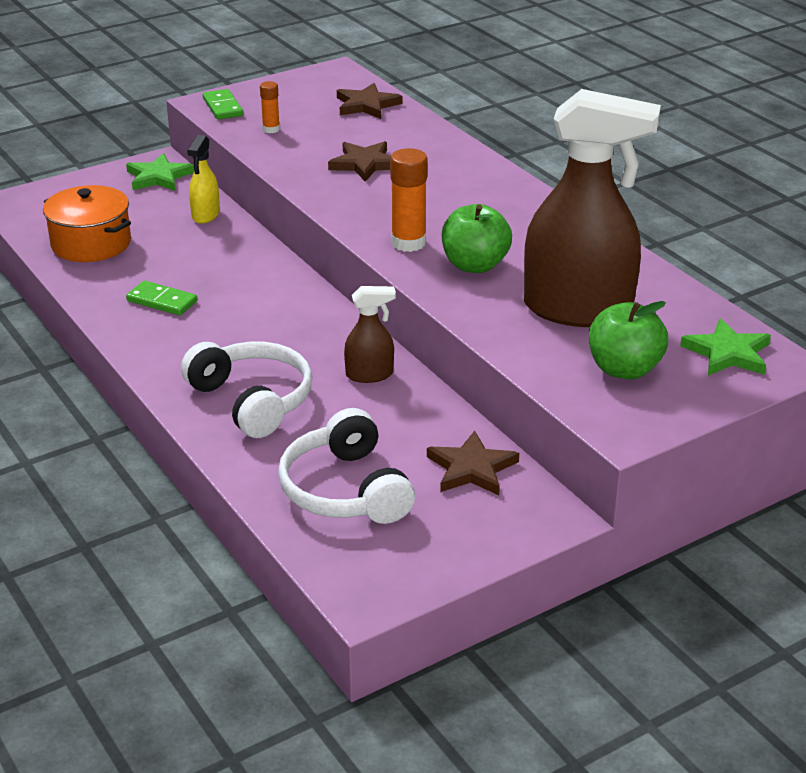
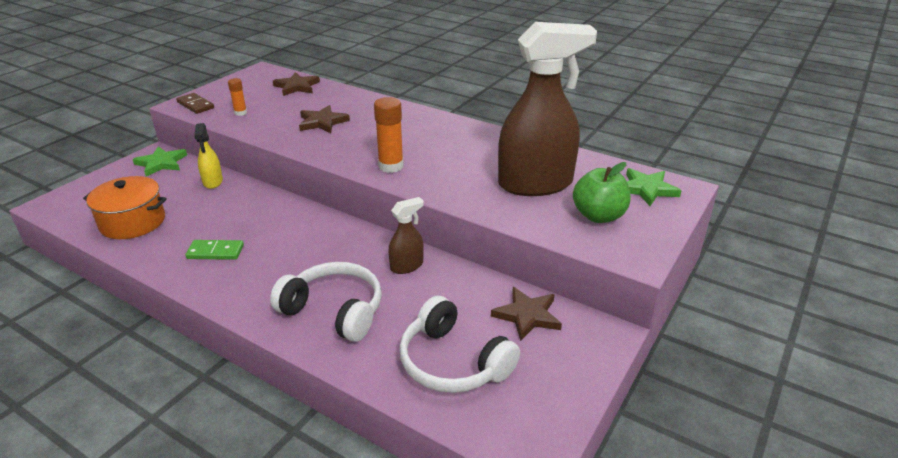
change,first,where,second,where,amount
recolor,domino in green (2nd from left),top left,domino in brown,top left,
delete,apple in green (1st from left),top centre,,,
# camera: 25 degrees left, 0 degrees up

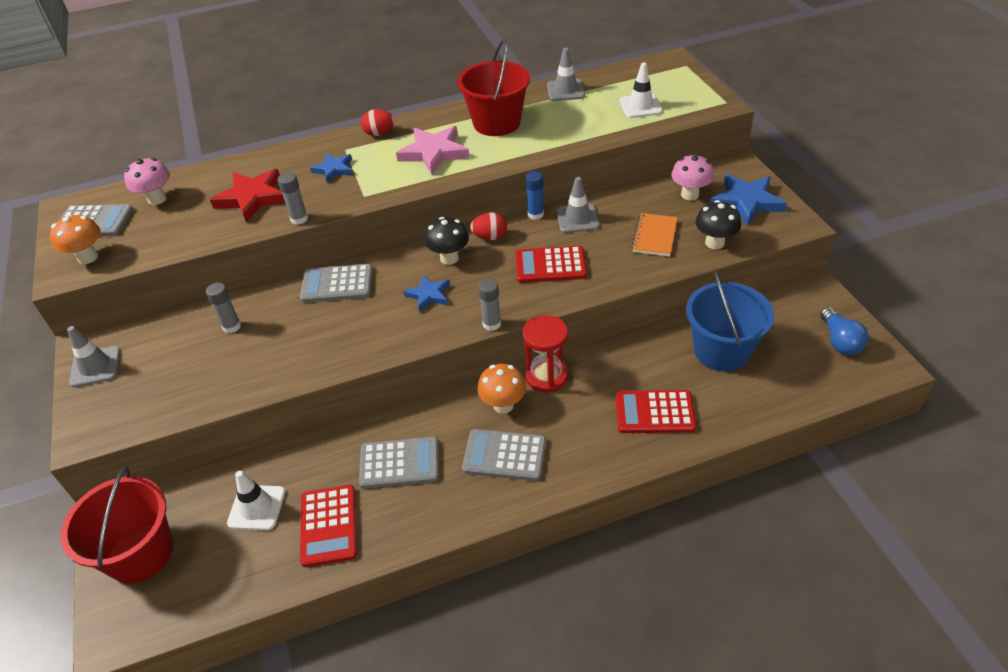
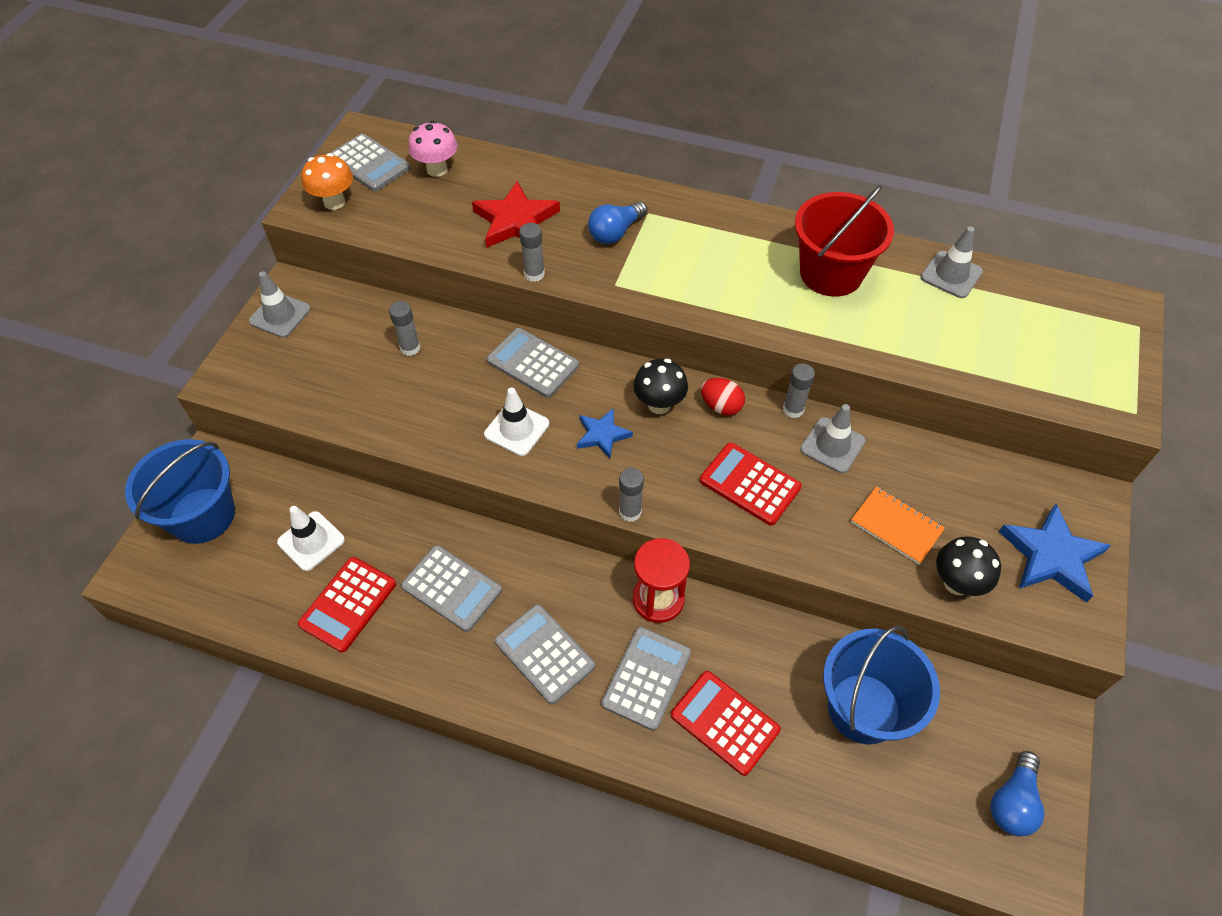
change,first,where,second,where,amount
recolor,bucket in red (1st from left),bottom left,bucket in blue (1st from left),middle left,
move,traffic cone in white (2nd from left),top centre,,centre,
replace,star in blue (1st from left),top left,light bulb in blue (1st from left),top centre,
insert,,,calculator in grey (5th from left),bottom centre,
recolor,glue stick in blue,top centre,glue stick in grey (4th from left),centre,
rotate,notebook in orange,centre,,middle right,75 degrees clockwise
delete,egg in red (1st from left),top centre,,,
delete,star in pink,top centre,,,
delete,mushroom in orange (2nd from left),centre,,,
delete,mushroom in pink (2nd from left),top right,,,
# camera: 35 degrees right, 10 degrees up

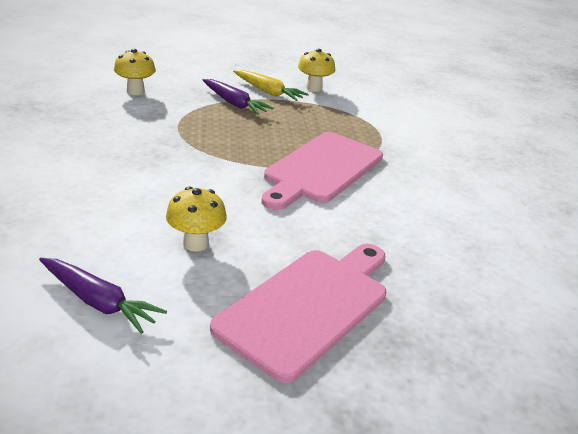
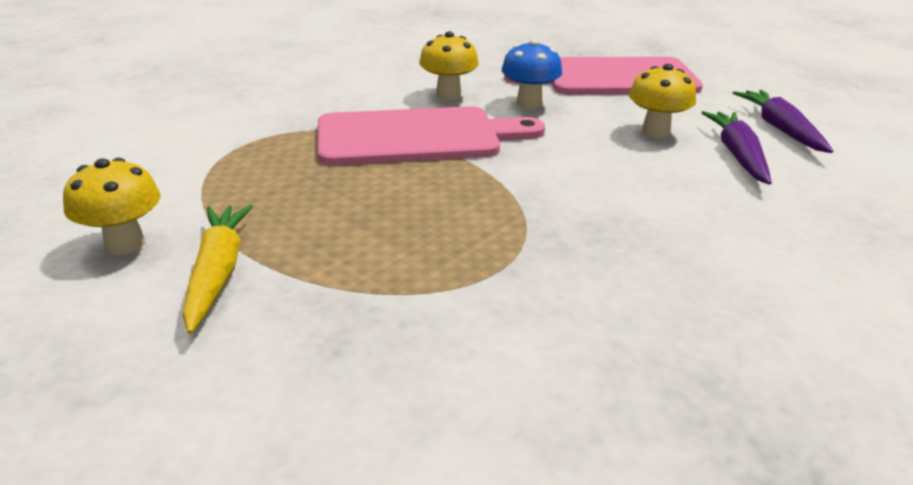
change,first,where,second,where,amount
move,mushroom in yellow (1st from left in the first image),top left,mushroom in yellow (2nd from left),top centre,
insert,,,mushroom in blue,top centre,
move,carrot in purple (2nd from left in the first image),top centre,carrot in purple (1st from left),top right,
# camera: 130 degrees left, 0 degrees up

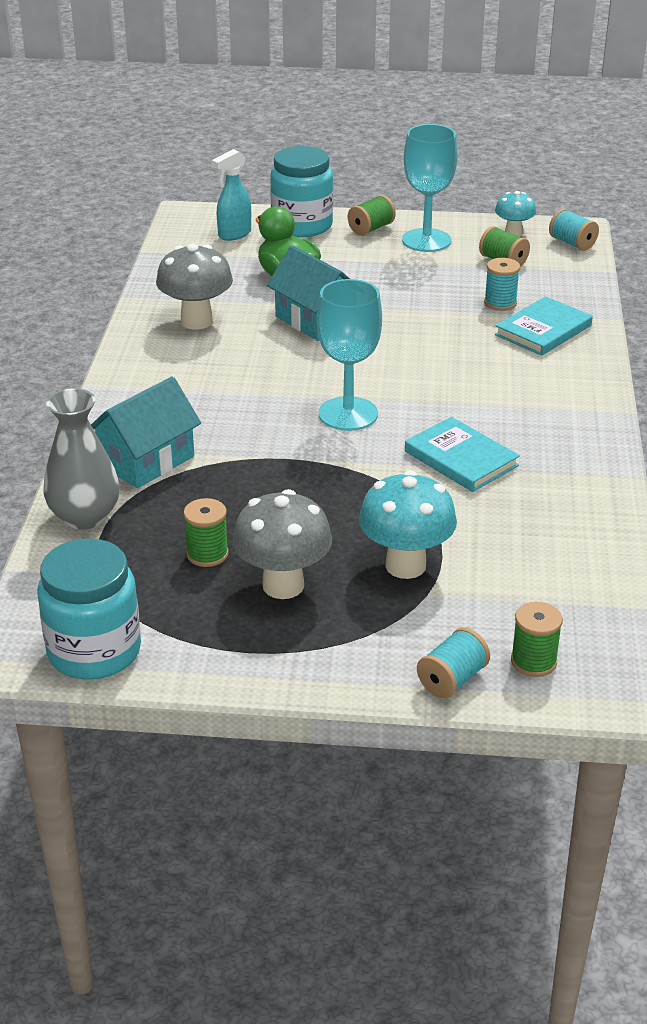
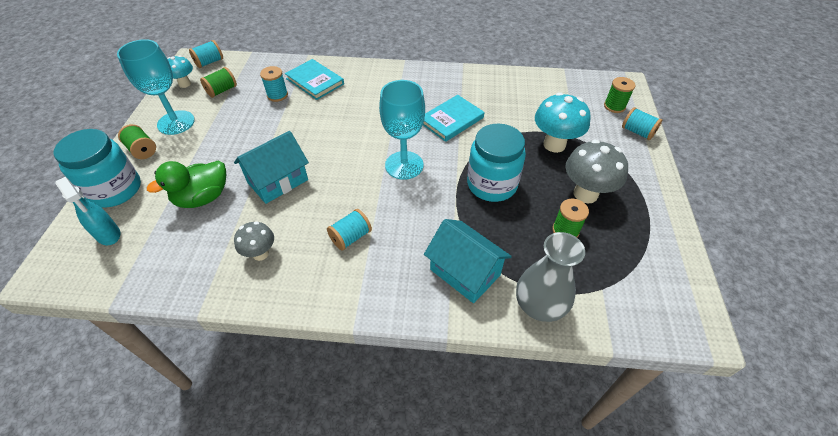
change,first,where,second,where,amount
resize,mushroom in grey (1st from left),top left,,middle left,x0.60
insert,,,spool in turquoise (3rd from left),centre,
move,jar in turquoise (1st from left in the first image),middle left,jar in turquoise (2nd from left),centre,
# camera: 90 degrees left, 15 degrees up

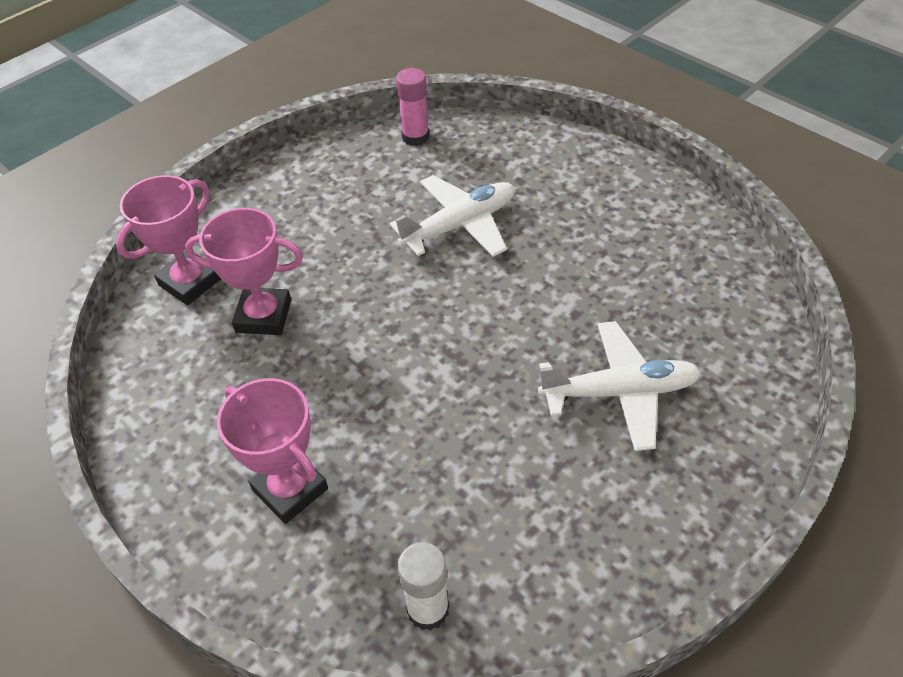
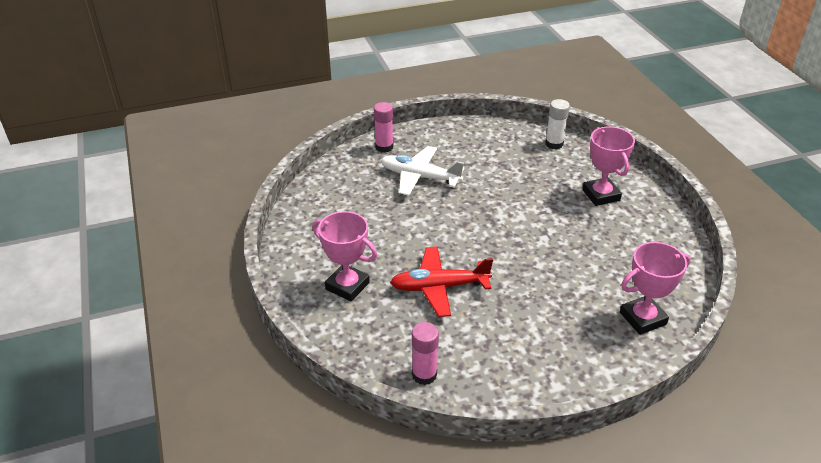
change,first,where,second,where,amount
move,trophy in pink (2nd from left in the first image),middle left,trophy in pink (1st from left),centre,
insert,,,glue stick in pink (1st from left),top centre,
recolor,plane in white (1st from left),top centre,plane in red,centre,
# camera: 155 degrees left, 10 degrees down

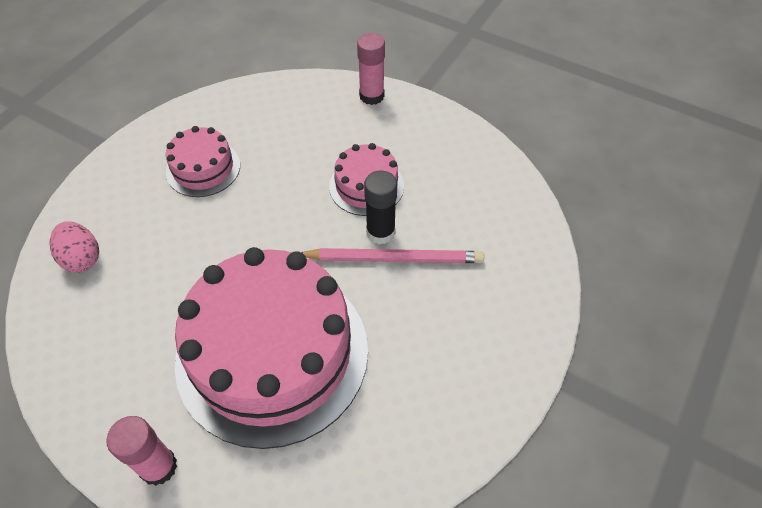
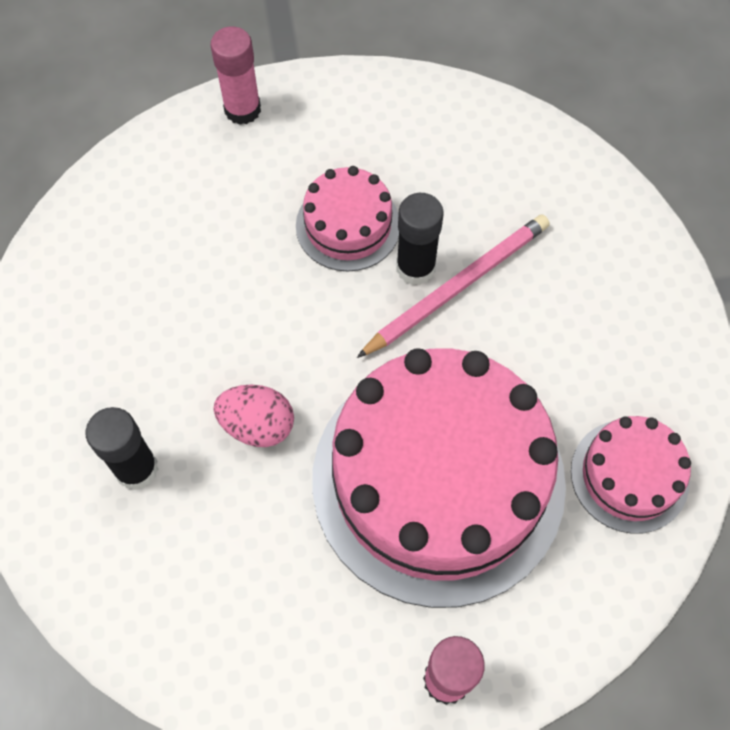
change,first,where,second,where,amount
insert,,,glue stick in black (1st from left),middle left,
move,egg in pink,middle left,,centre,
move,cake in pink (1st from left in the first image),top left,cake in pink (3rd from left),middle right,
# camera: 40 degrees left, 10 degrees up

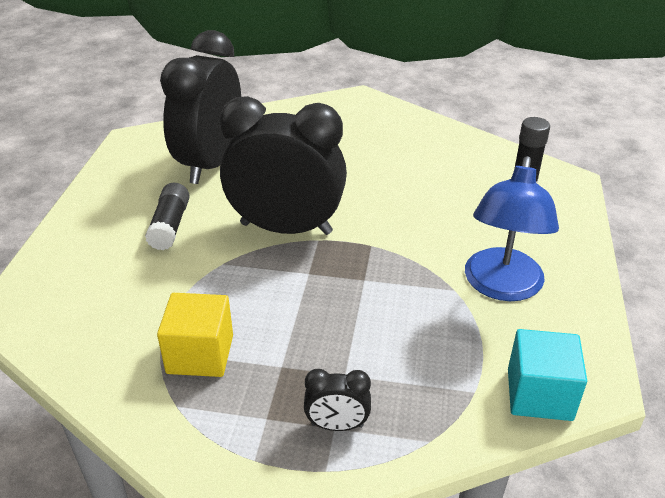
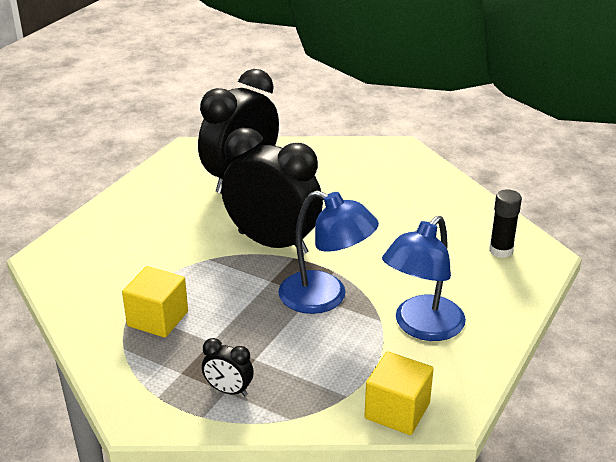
change,first,where,second,where,amount
insert,,,lamp in blue (1st from left),centre,
recolor,cube in turquoise,bottom right,cube in yellow (2nd from left),bottom centre,
delete,glue stick in black (1st from left),middle left,,,
# camera: 20 degrees right, 5 degrees down

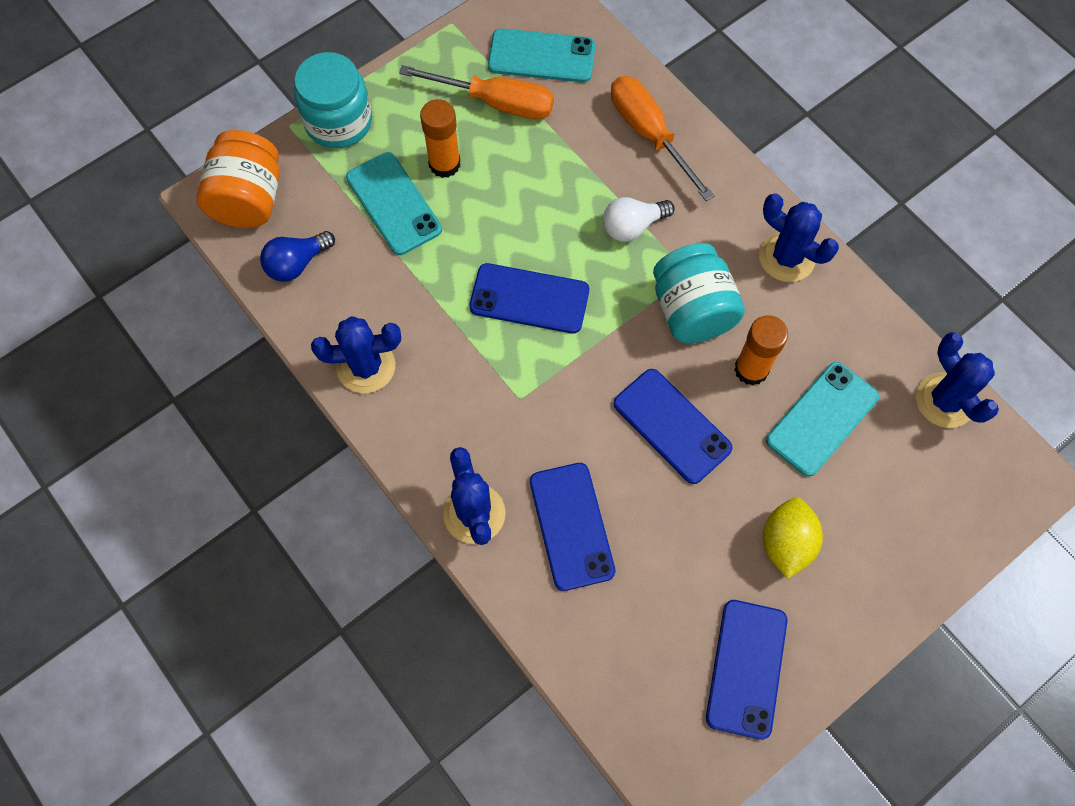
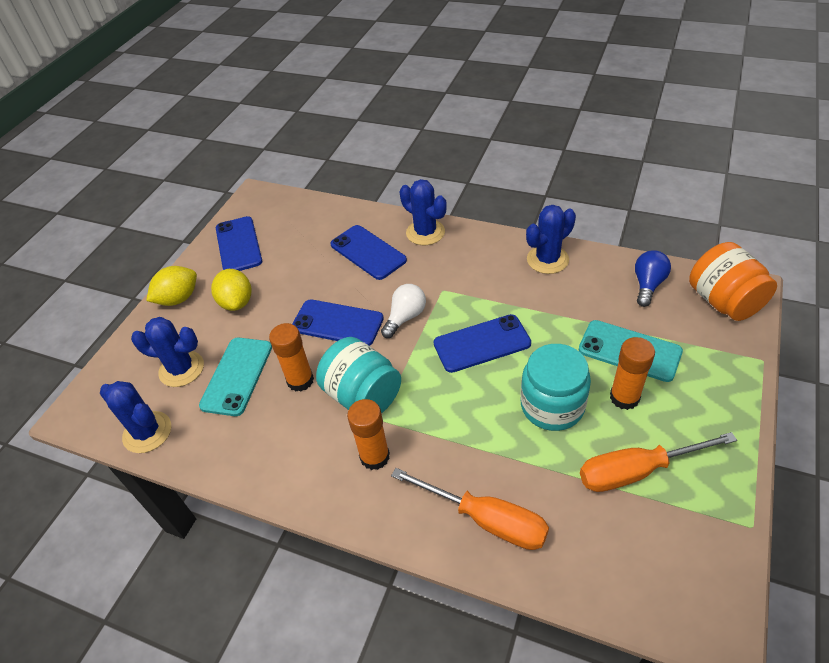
change,first,where,second,where,amount
move,cactus in blue (3rd from left in the first image),top right,cactus in blue (2nd from left),middle left,
insert,,,lemon in yellow (1st from left),middle left,
insert,,,glue stick in orange (2nd from left),centre,
move,light bulb in white,top centre,,centre,
move,jar in turquoise (1st from left in the first image),top left,jar in turquoise (2nd from left),middle right,
delete,phone in turquoise (2nd from left),top centre,,,
# camera: 155 degrees right, 20 degrees down

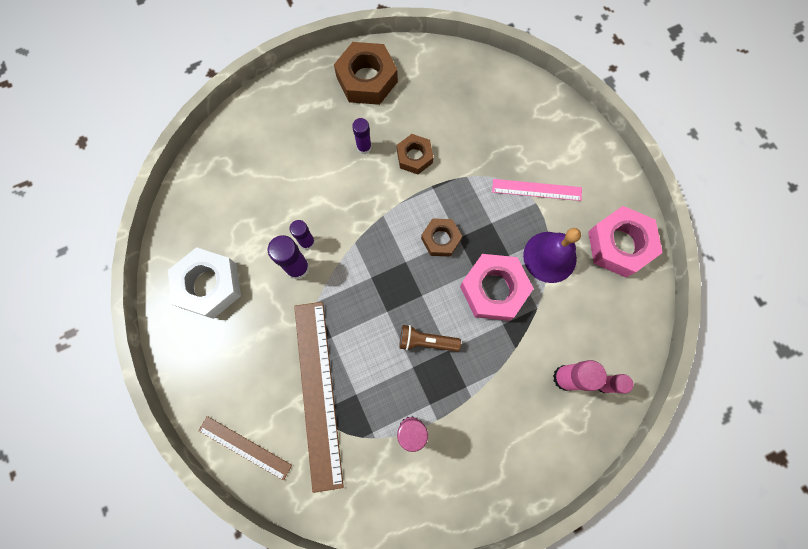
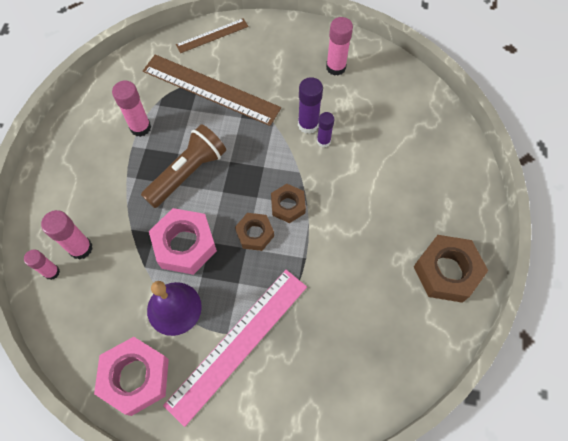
change,first,where,second,where,amount
resize,flashlight in brown,centre,,middle left,x1.74
resize,ruler in pink,centre,,bottom centre,x1.87
move,nut in brown (2nd from left),top centre,,centre,
replace,nut in white,middle left,glue stick in pink (4th from left),top centre,
delete,glue stick in purple (3rd from left),top centre,,,
# camera: 125 degrees right, 10 degrees down

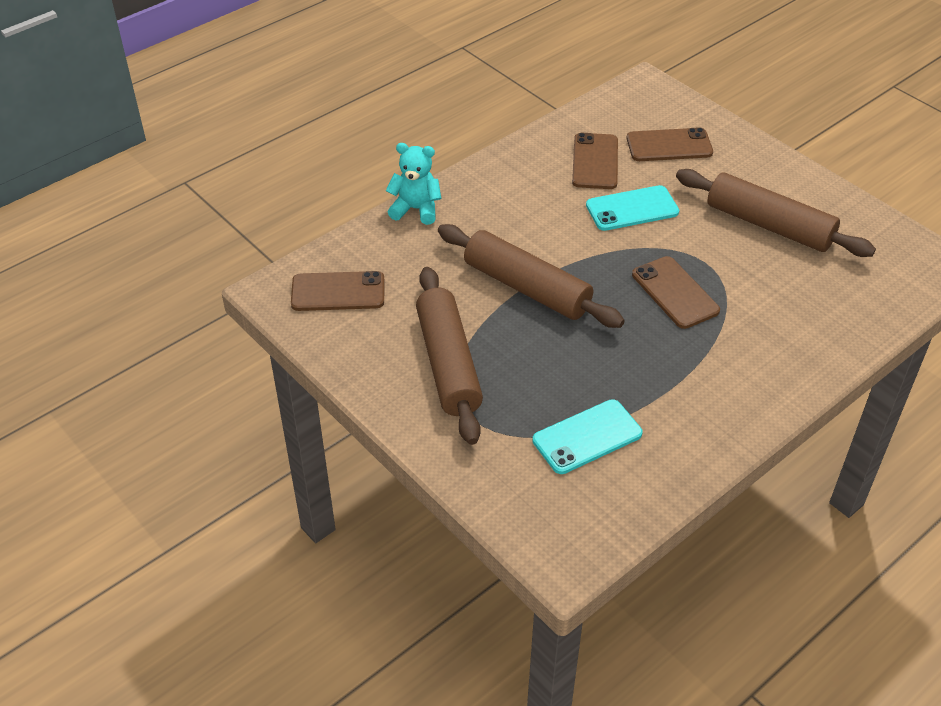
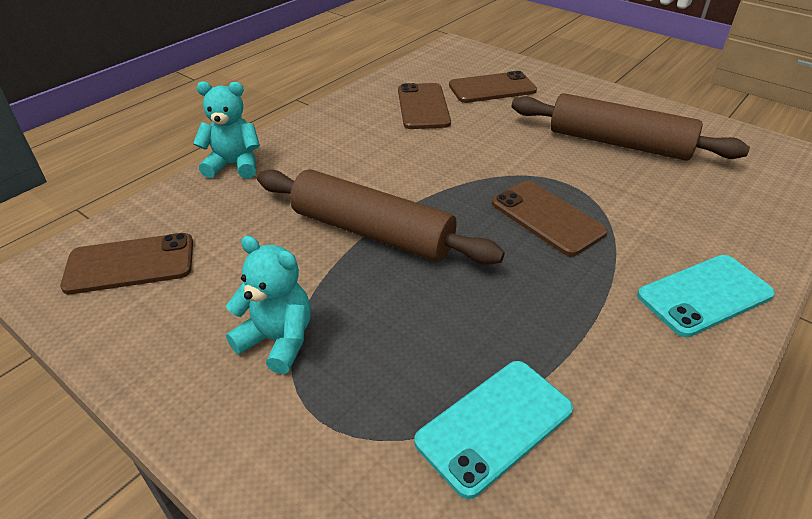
change,first,where,second,where,amount
replace,rolling pin in brown (1st from left),centre,teddy bear in turquoise (2nd from left),middle left,
move,phone in turquoise (2nd from left),top right,,middle right,
# camera: 10 degrees left, 5 degrees down

